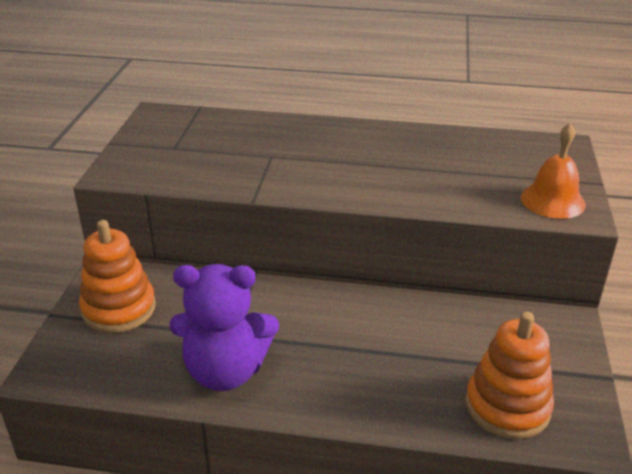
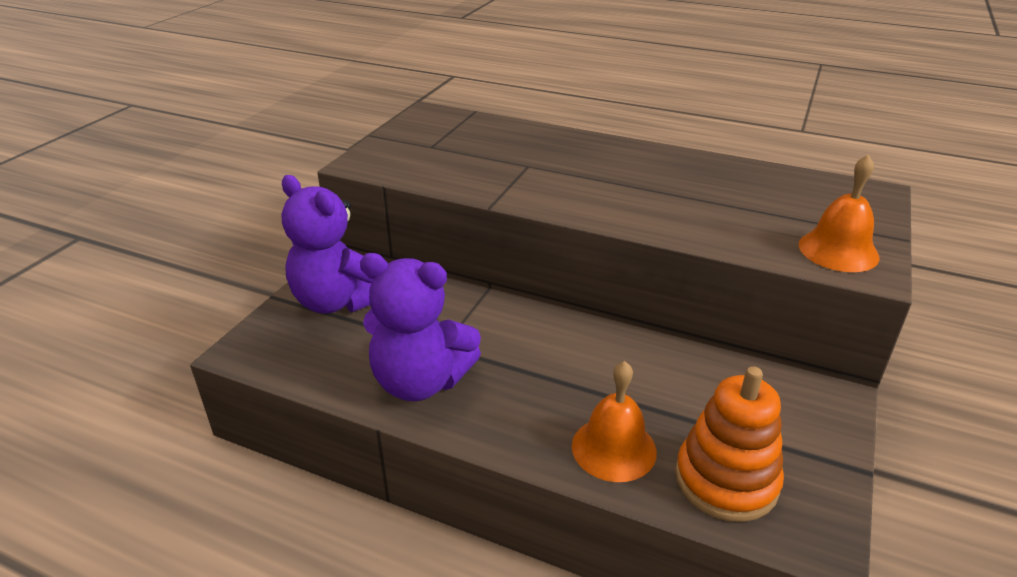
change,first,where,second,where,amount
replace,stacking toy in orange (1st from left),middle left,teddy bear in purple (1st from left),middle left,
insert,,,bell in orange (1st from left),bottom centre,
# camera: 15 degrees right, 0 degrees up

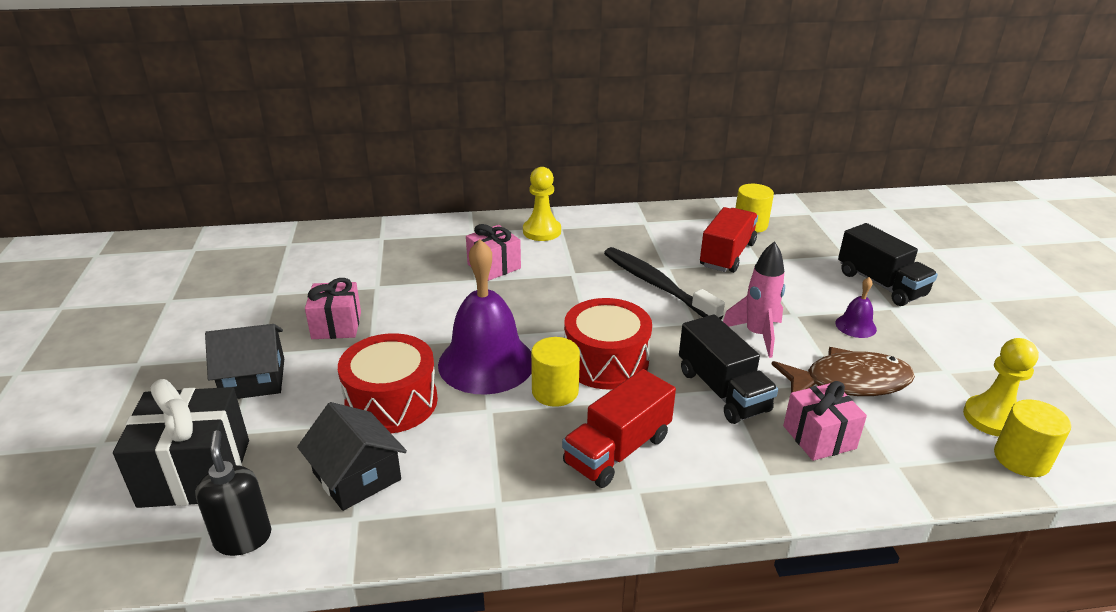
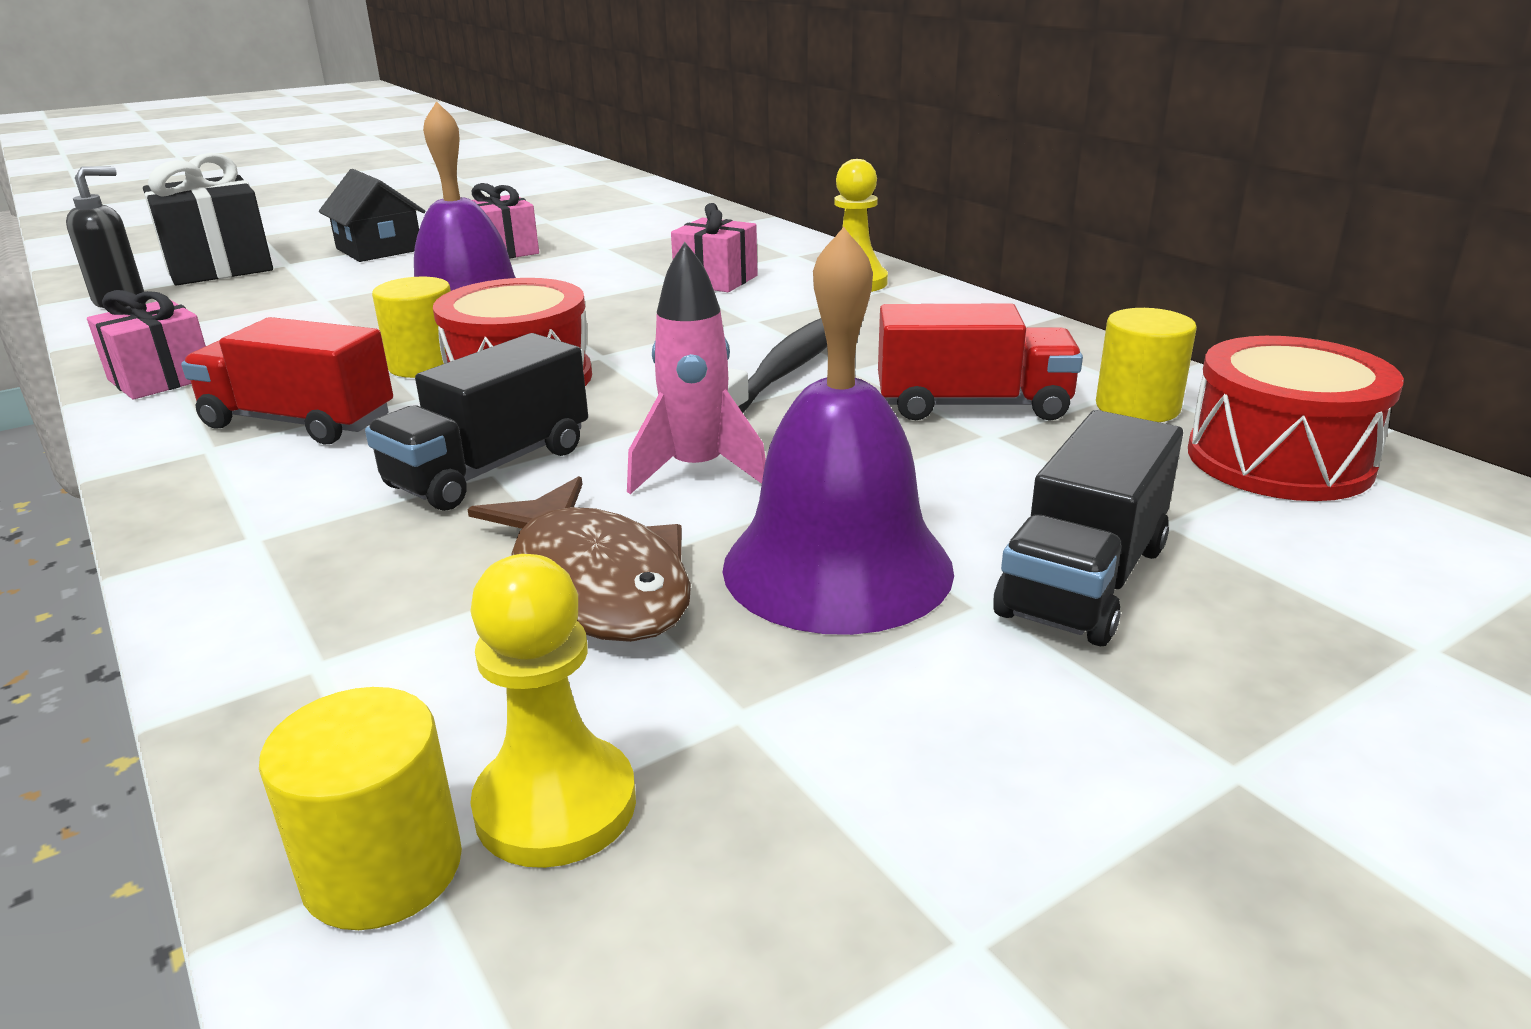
change,first,where,second,where,amount
move,gift in pink (3rd from left in the first image),bottom right,gift in pink (1st from left),middle left,
resize,bell in purple (2nd from left),middle right,,centre,x2.27
move,drum in red (1st from left in the first image),centre,drum in red (2nd from left),middle right,
delete,house in black (2nd from left),bottom left,,,
# camera: 65 degrees right, 5 degrees down

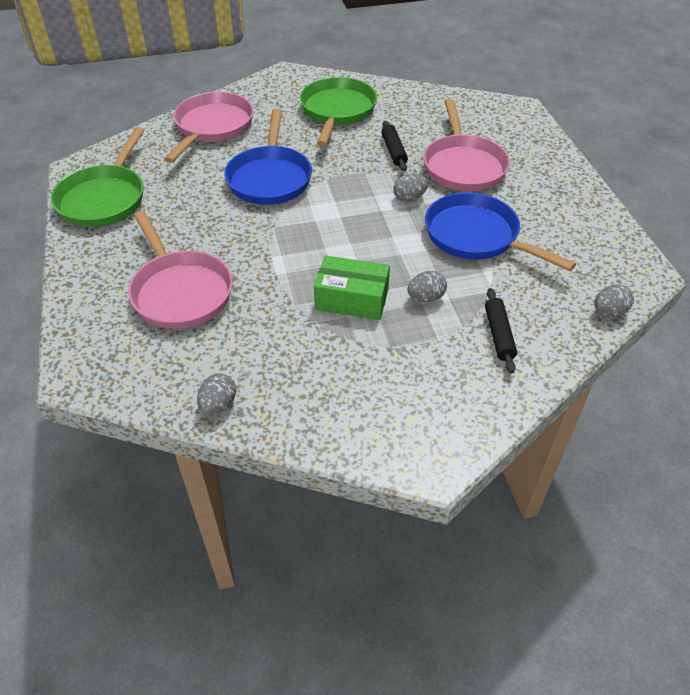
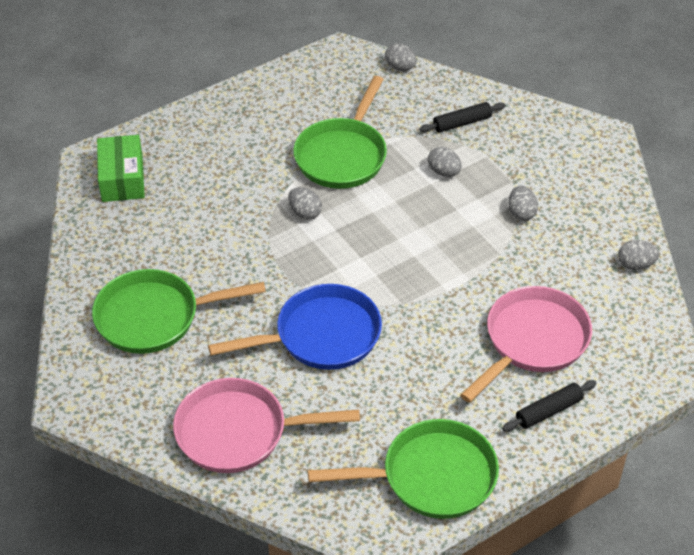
change,first,where,second,where,amount
move,box in green,centre,,top left,
recolor,pan in blue (2nd from left),top right,pan in green (2nd from left),top centre,
move,rolling pin in black (1st from left in the first image),top centre,rolling pin in black (2nd from left),bottom right,
insert,,,egg in grey (4th from left),middle right,
delete,pan in pink (3rd from left),top right,,,
# camera: 110 degrees left, 0 degrees up

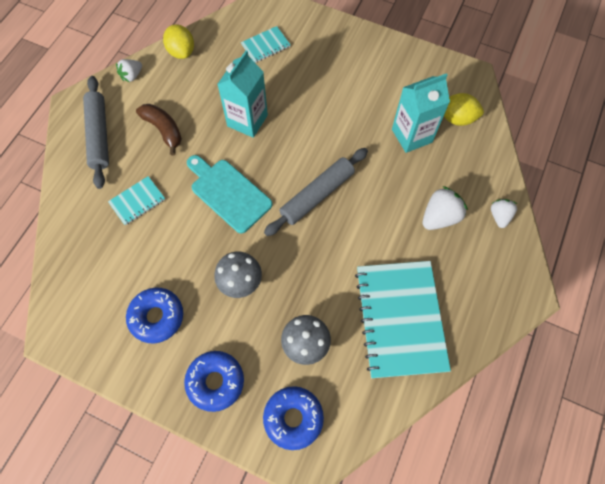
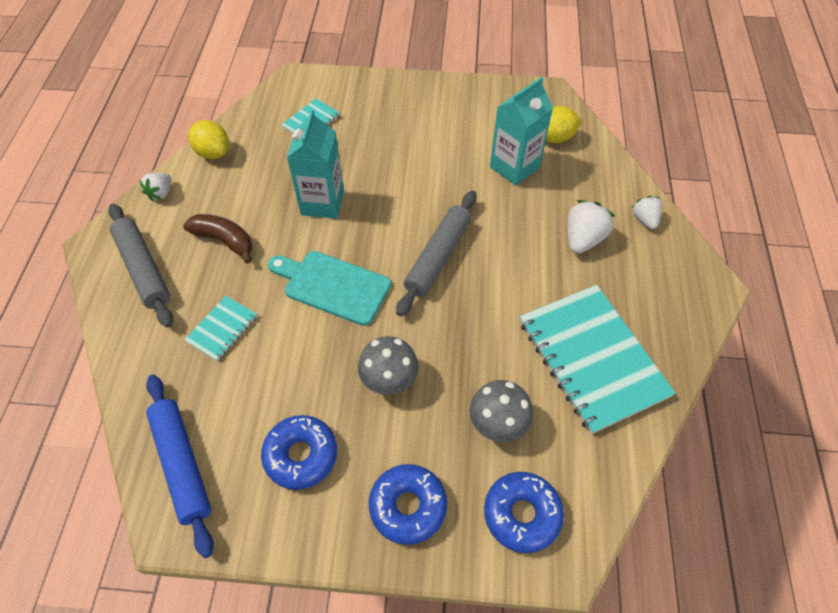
change,first,where,second,where,amount
insert,,,rolling pin in blue,bottom left,
# camera: 20 degrees left, 10 degrees down

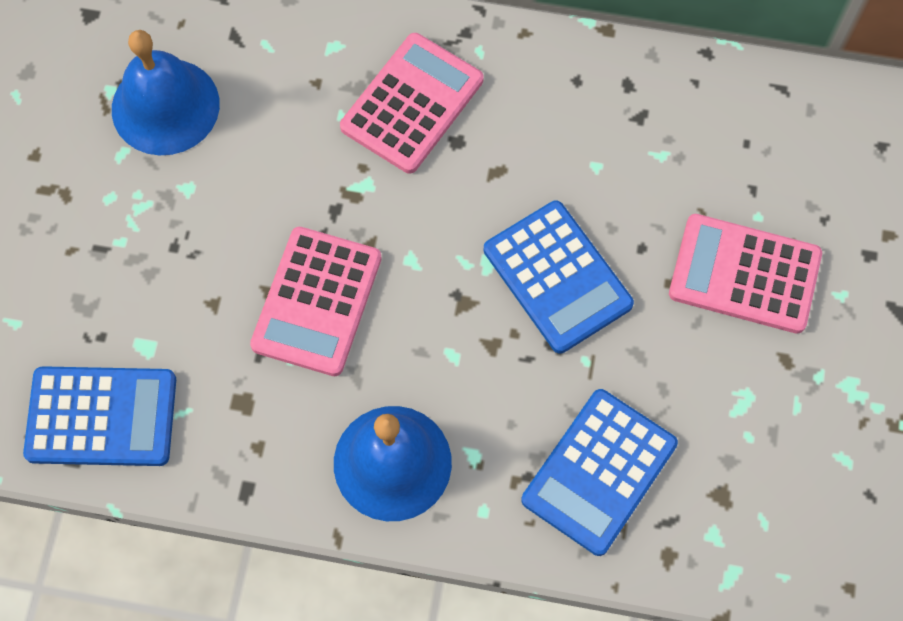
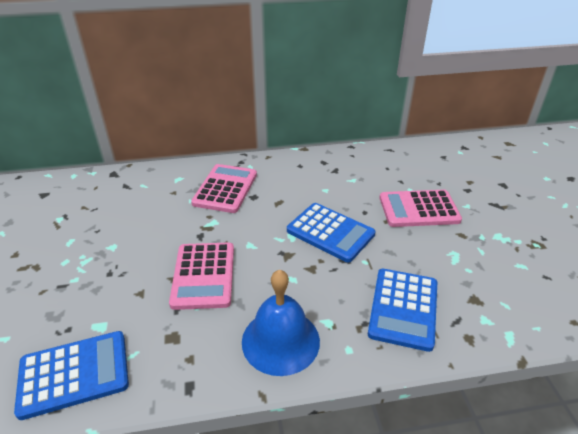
change,first,where,second,where,amount
delete,bell in blue (1st from left),top left,,,
# camera: 20 degrees left, 30 degrees down

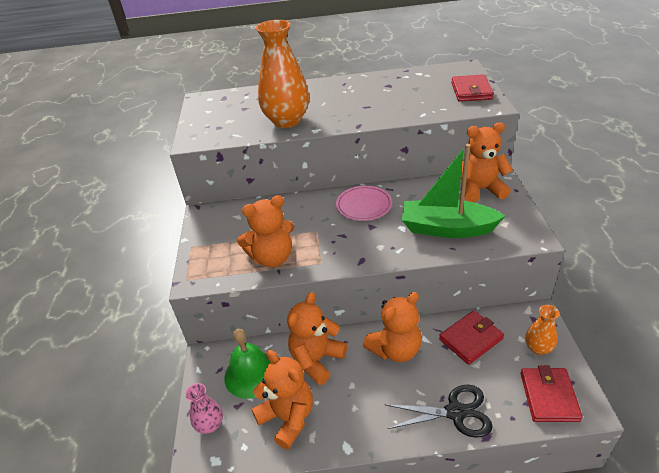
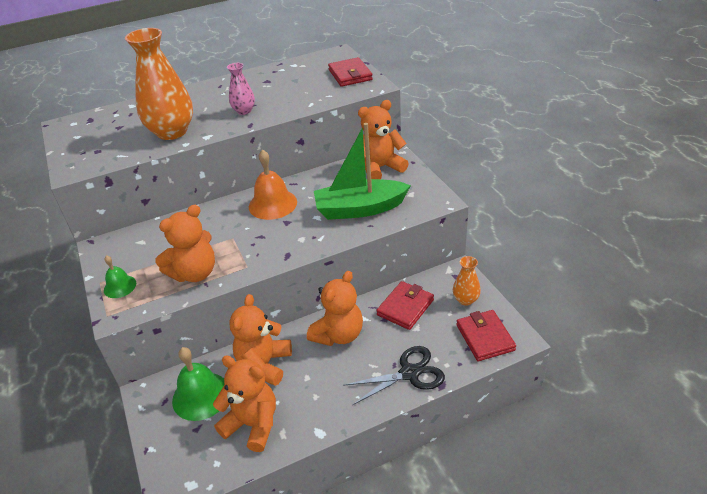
change,first,where,second,where,amount
insert,,,bell in green (1st from left),middle left,
move,vase in pink,bottom left,,top centre,
replace,plate in pink,centre,bell in orange,centre,
# camera: 20 degrees left, 0 degrees up

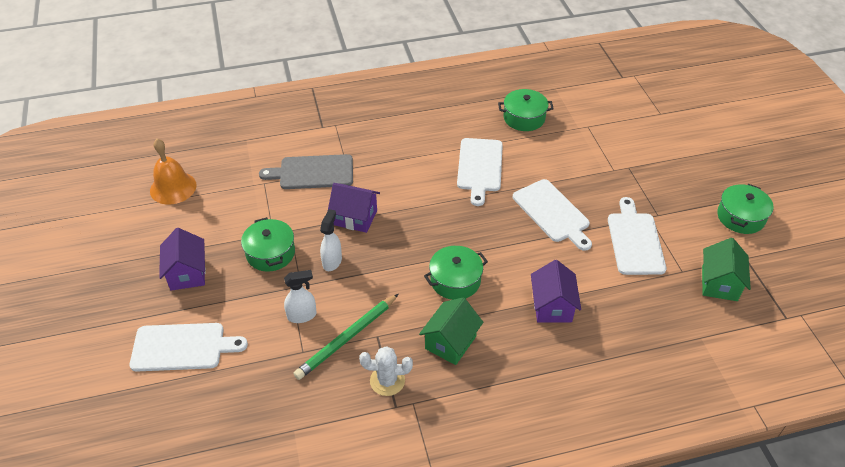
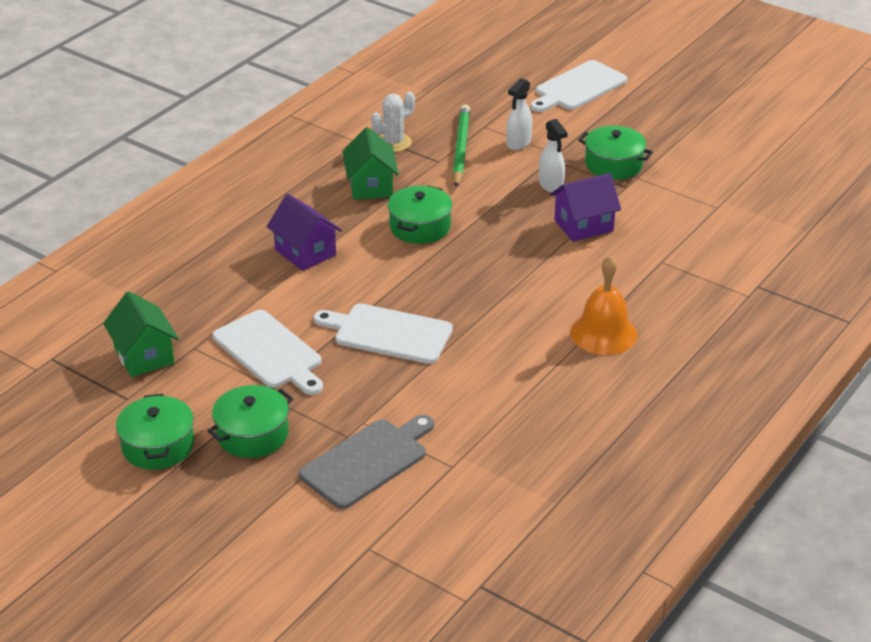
change,first,where,second,where,amount
move,pot in green (3rd from left in the first image),top centre,pot in green (2nd from left),middle left,
move,cutting board in grey,centre,,bottom centre,
move,bell in orange,middle left,,middle right,
delete,house in purple (1st from left),middle left,,,
delete,cutting board in white (2nd from left),centre,,,
# camera: 140 degrees right, 10 degrees down

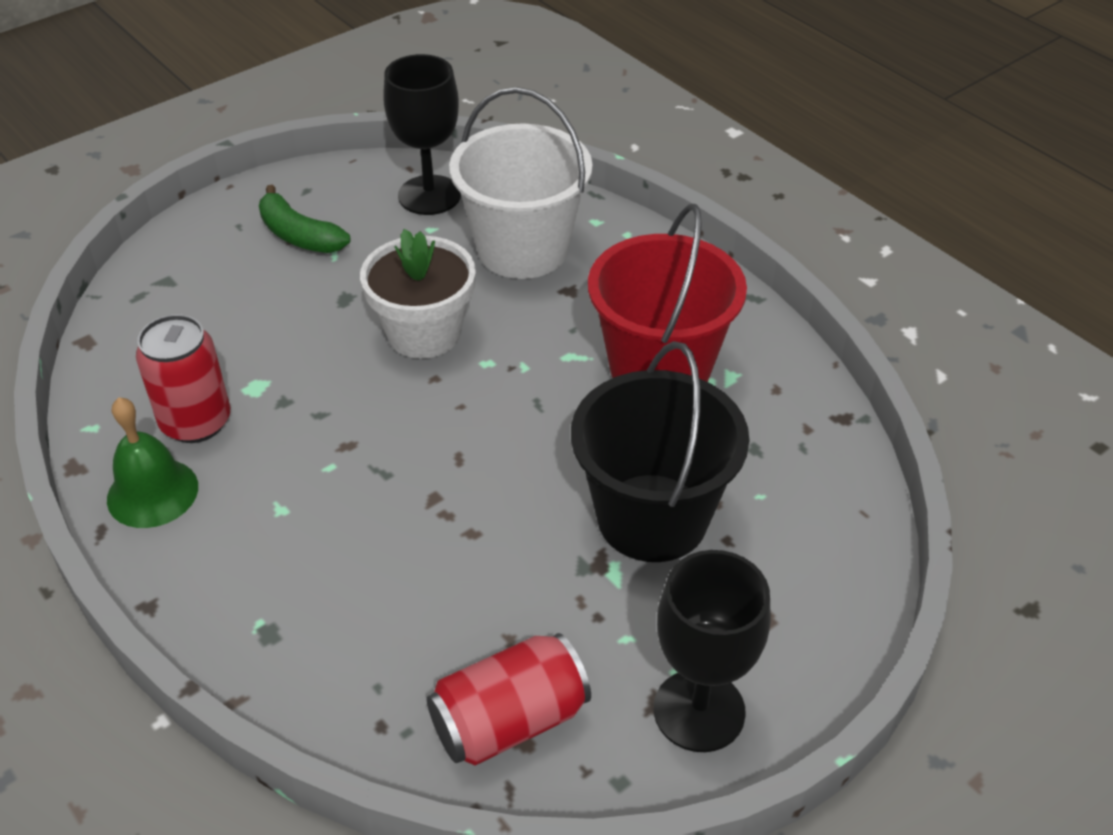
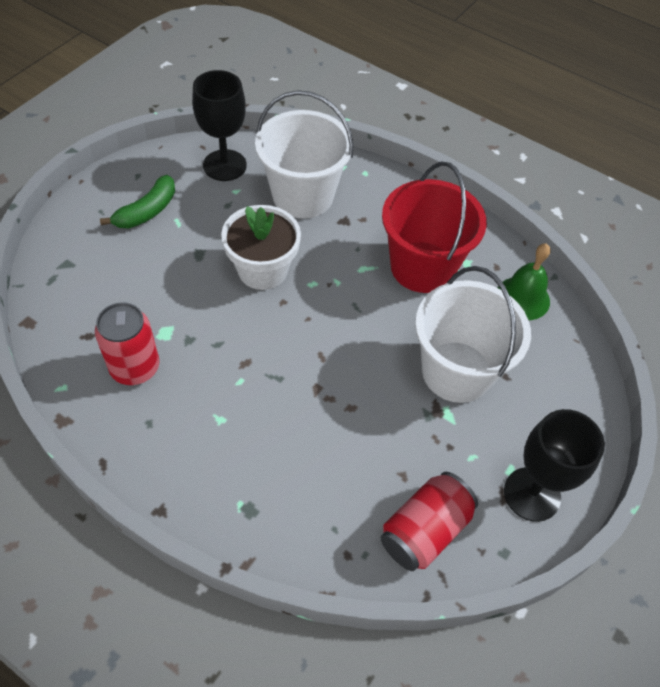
change,first,where,second,where,amount
rotate,banana in green,top left,,top left,75 degrees counterclockwise
recolor,bucket in black,centre,bucket in white (2nd from left),middle right,
move,bell in green,middle left,,middle right,
# camera: 20 degrees left, 10 degrees up

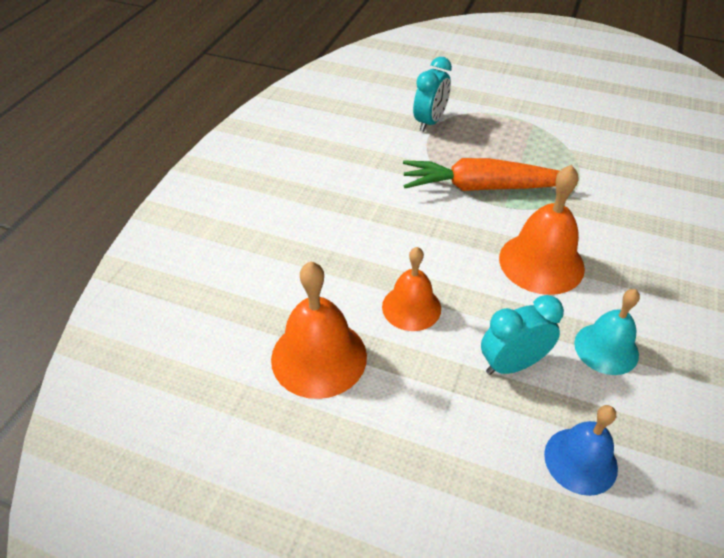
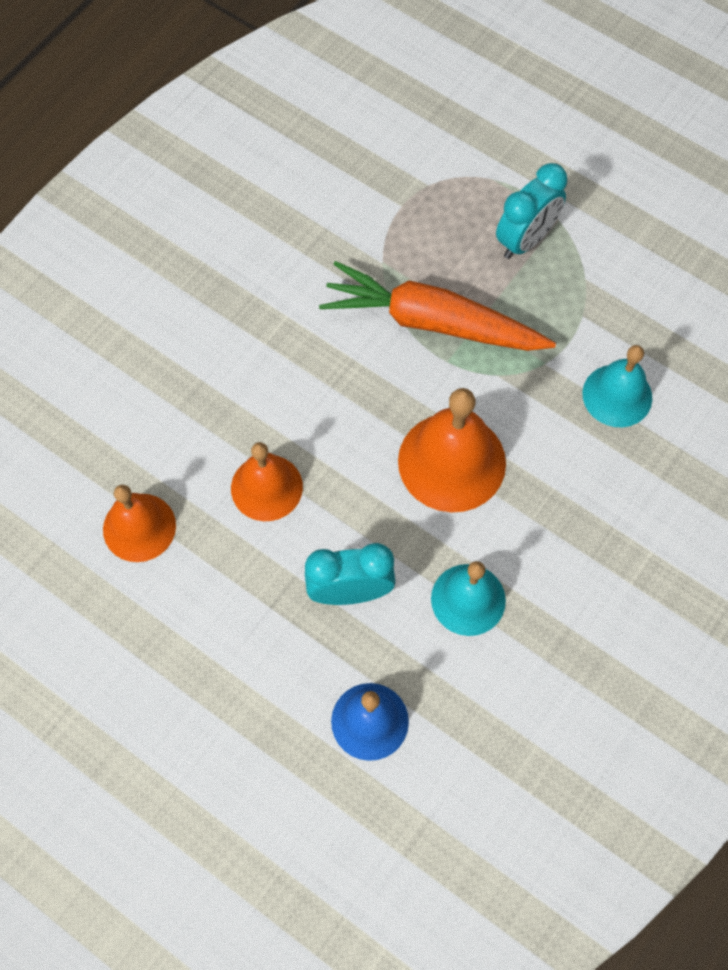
change,first,where,second,where,amount
resize,bell in orange (1st from left),centre,,middle left,x0.66
move,clock in turquoise (1st from left in the first image),top centre,clock in turquoise (2nd from left),top right,
insert,,,bell in turquoise (2nd from left),middle right,
# camera: 15 degrees right, 20 degrees up

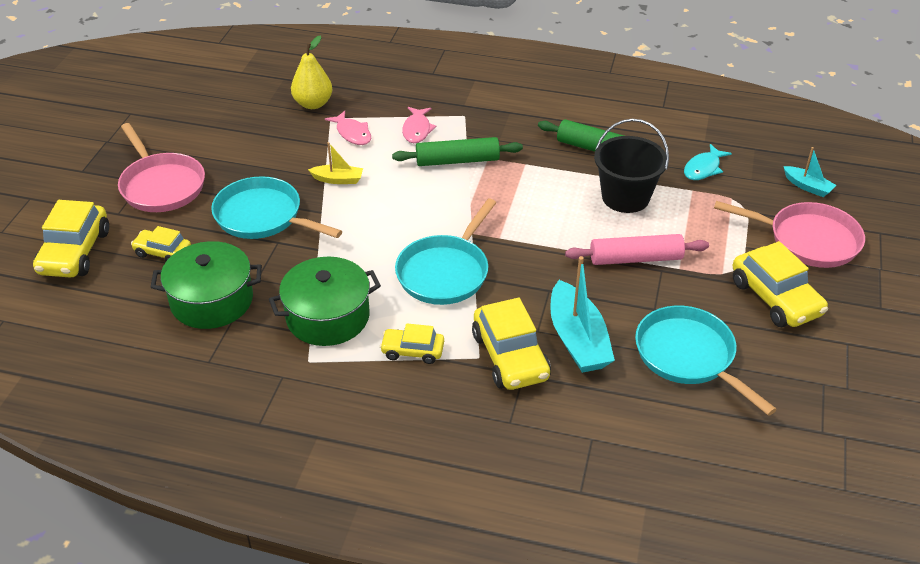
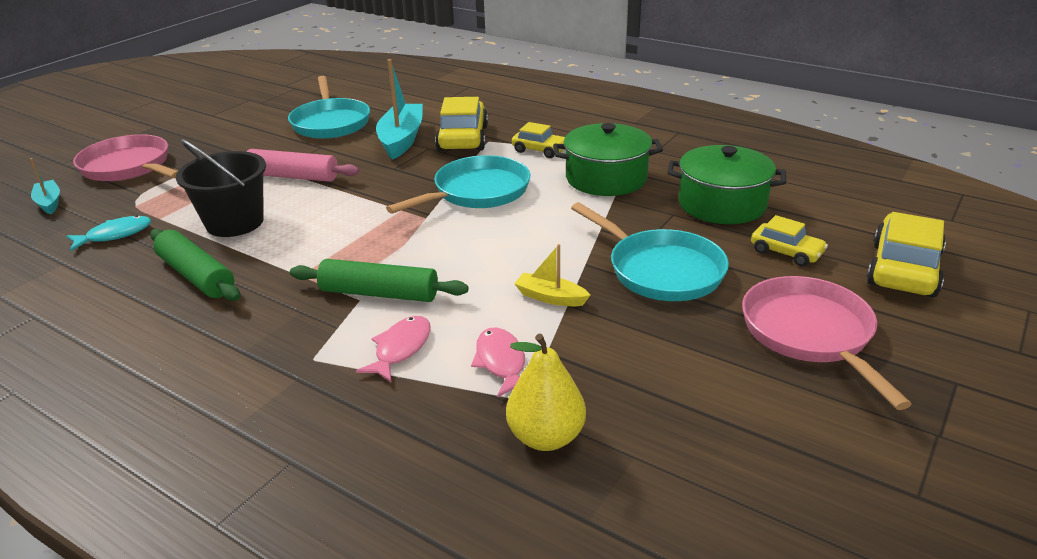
change,first,where,second,where,amount
delete,car in yellow (5th from left),middle right,,,
# camera: 160 degrees left, 10 degrees down

